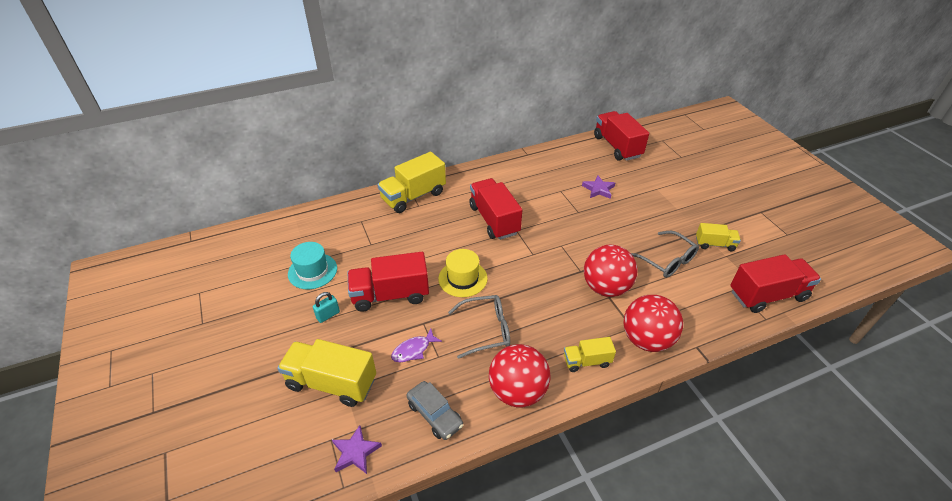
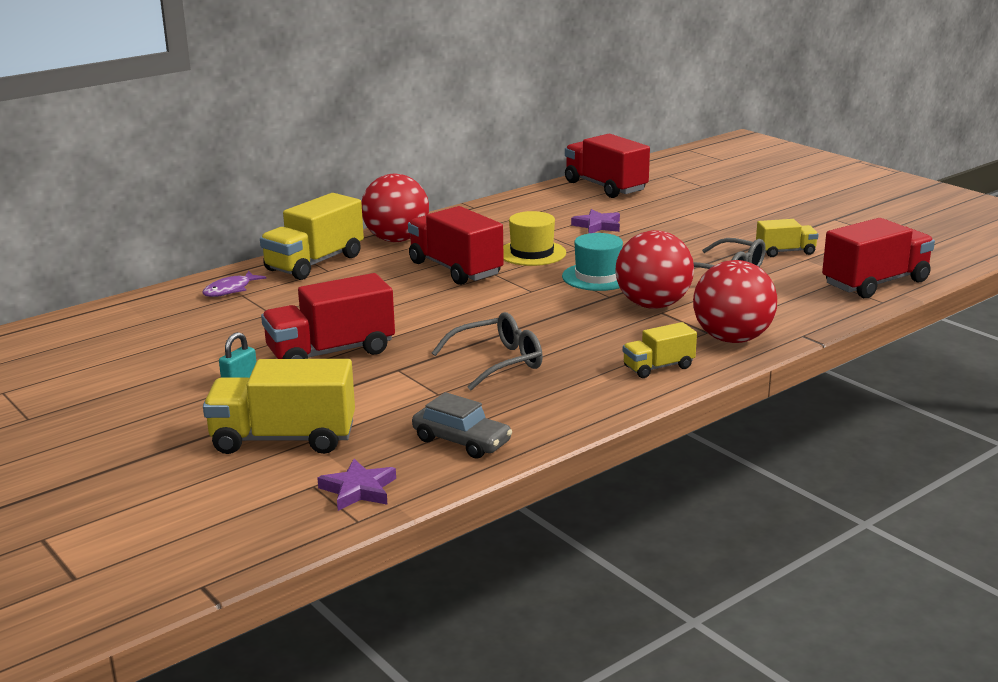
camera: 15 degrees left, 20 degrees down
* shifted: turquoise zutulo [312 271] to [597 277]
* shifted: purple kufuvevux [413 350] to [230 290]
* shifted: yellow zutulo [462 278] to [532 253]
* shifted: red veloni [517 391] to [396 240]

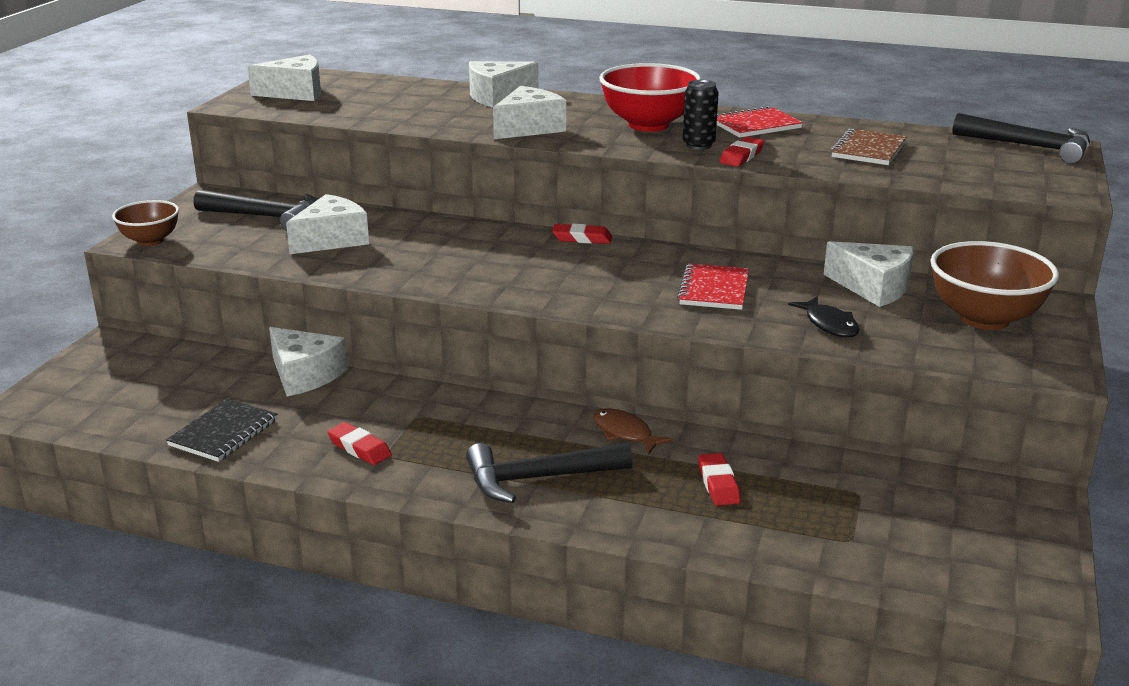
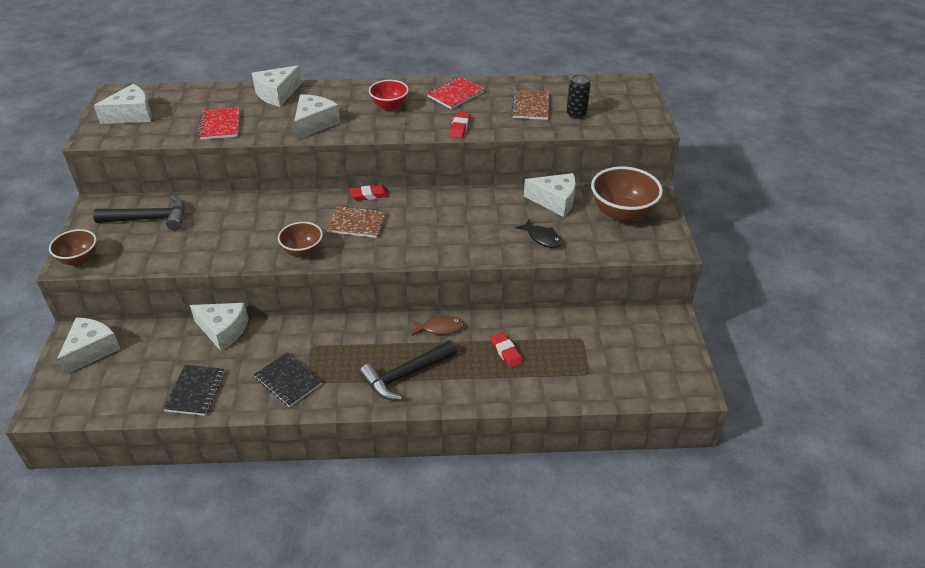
camera: 20 degrees left, 15 degrees up
* shifted: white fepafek [332 240] to [91 350]
* swapped: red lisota [359 448] to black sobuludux [288 381]
* rotated: brown kufuvevux [625 433] = [440 328] 150 degrees clockwise
* scaled: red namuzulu [648 125] = [389 106] x0.60
* shifted: red sobuludux [714 290] to [220 125]
* shifted: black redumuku [698 145] to [576 114]
* gone: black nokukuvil [1030 147]
* new: brown namuzulu [303 251]
* new: brown sobuludux [357 223]

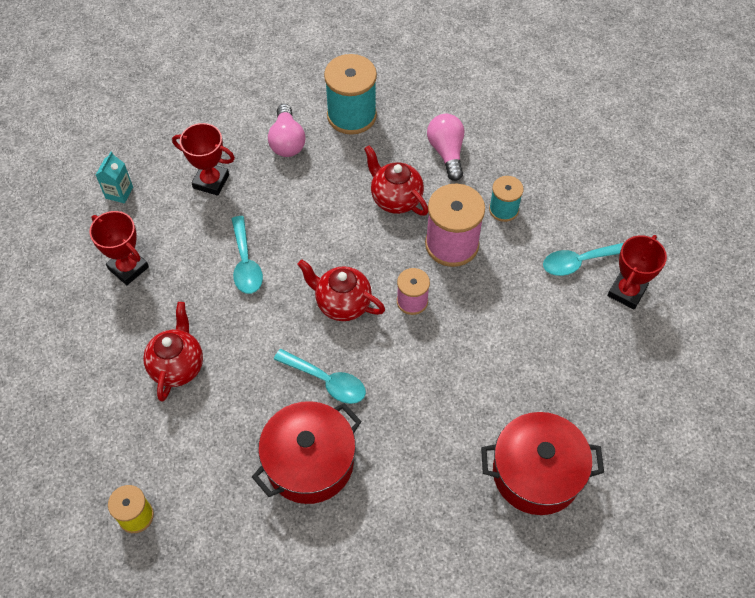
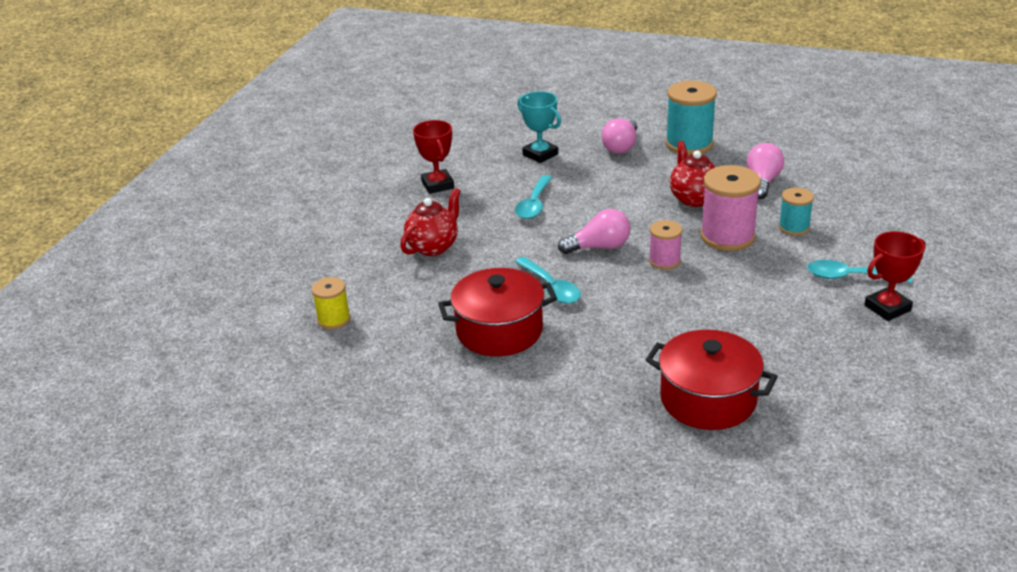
camera: 30 degrees right, 25 degrees down
* gone: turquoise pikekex [119 192]
* repainted: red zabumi [211 181] to turquoise zabumi [540 154]
* swapped: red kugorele [342 304] to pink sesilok [599 247]

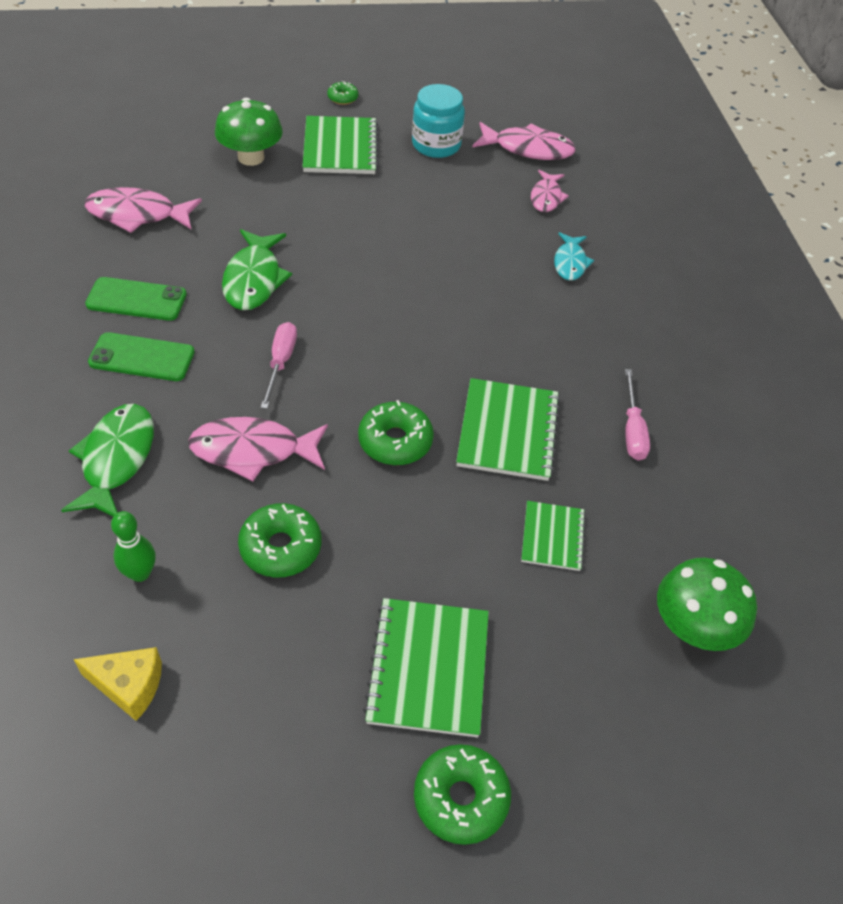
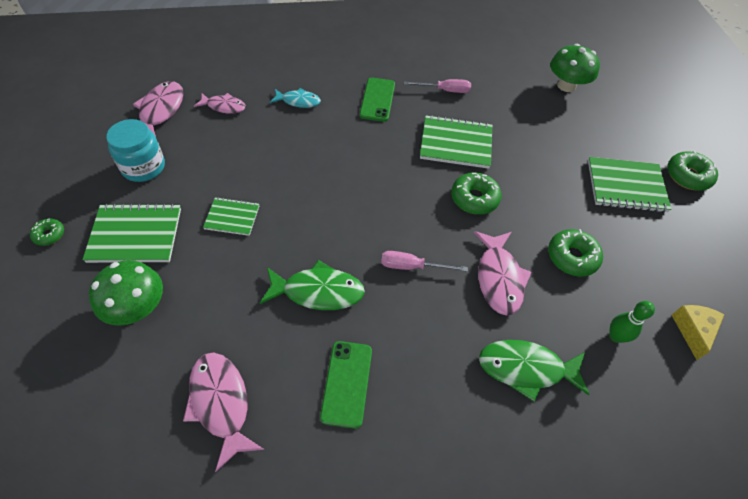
camera: 90 degrees left, 5 degrees up
* rotated: pink kufuvevux [137 215] = [221 403] 150 degrees clockwise
* shifted: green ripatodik [142 357] to [377 99]
* shifted: green sobuludux [552 537] to [232 217]

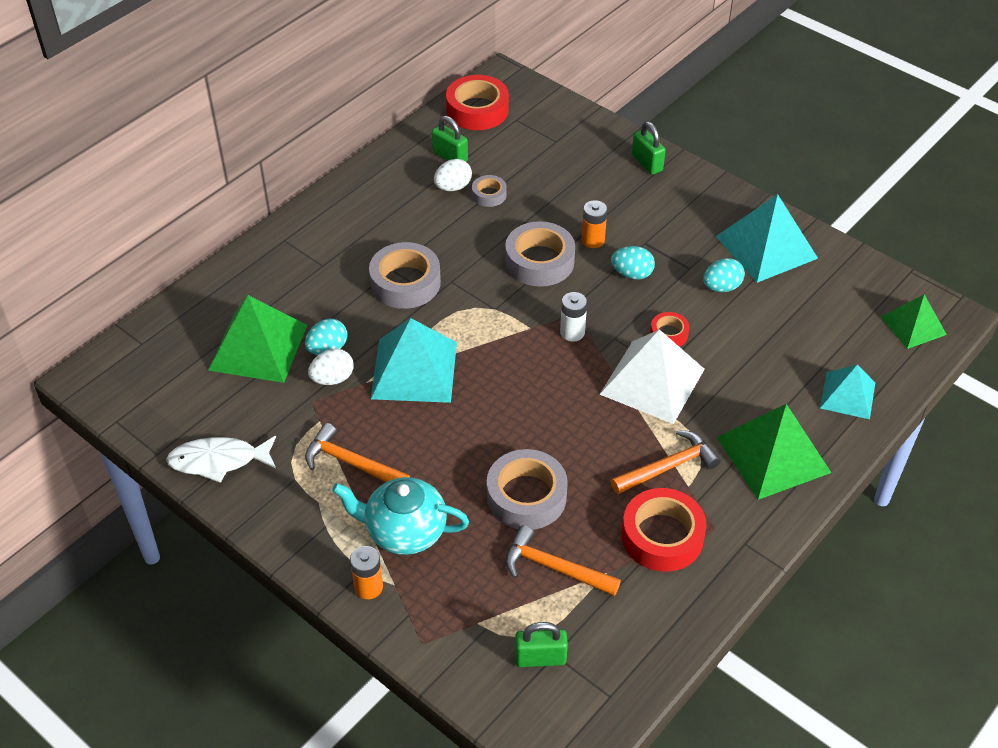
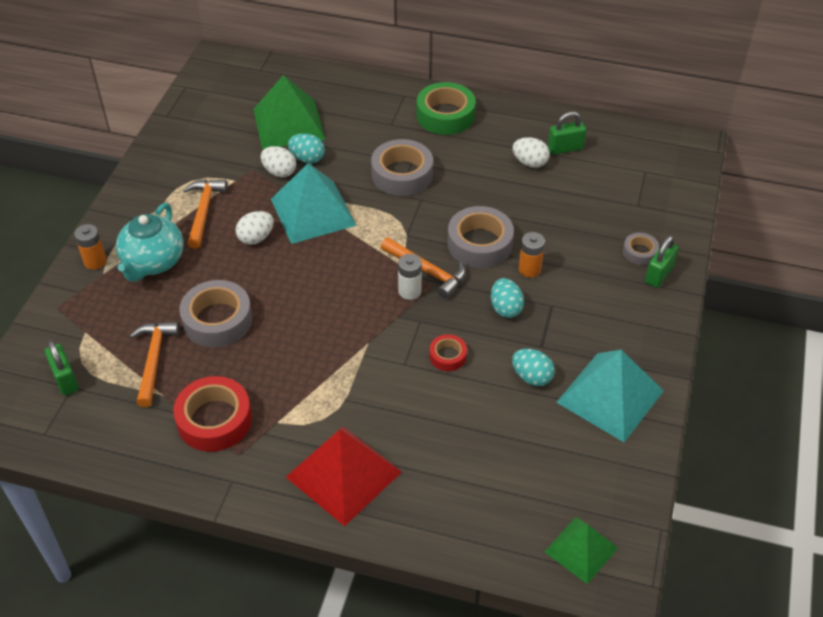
camera: 65 degrees right, 0 degrees up
* gone: white kufuvevux [219 461]
* rotated: turquoise kugorele [404 531] = [153 262] 150 degrees counterclockwise
* rotated: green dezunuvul [450 156] = [565 148] 60 degrees clockwise
* gone: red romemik [477 110]
* shifted: grey romemik [489 195] to [639 252]
* gone: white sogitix [652 381]
* shifted: orange nokukuvil [668 467] to [427 271]
* repainted: green sogitix [773 454] to red sogitix [344 474]
* gone: turquoise sogitix [848 395]
* new: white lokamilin [256 238]
* new: green romemik [445 115]

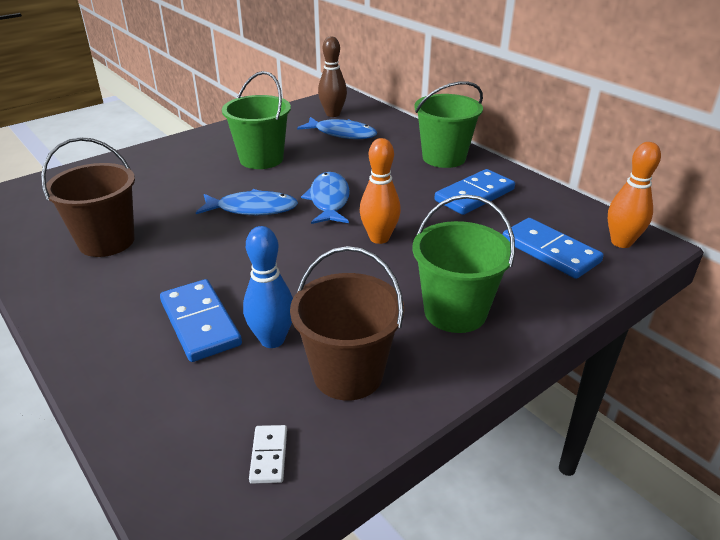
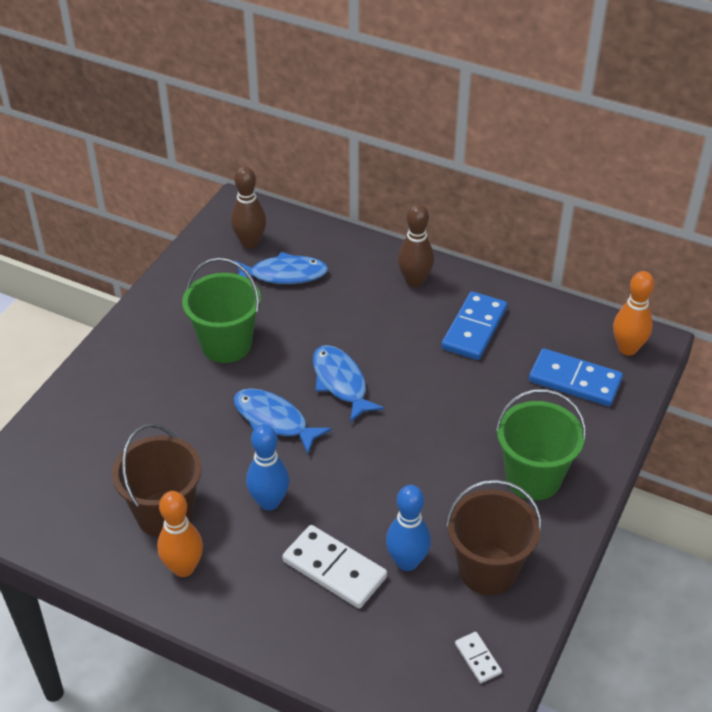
camera: 25 degrees left, 10 degrees up
* repainted: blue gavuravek [200 323] to white gavuravek [334 569]
* rotated: blue kufuvevux [252 209] = [274 420] 120 degrees counterclockwise
* shifted: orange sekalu [379 238] to [183 568]
* swapped: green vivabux [444 158] to brown sekalu [414 281]
* new: blue sekalu [269 502]

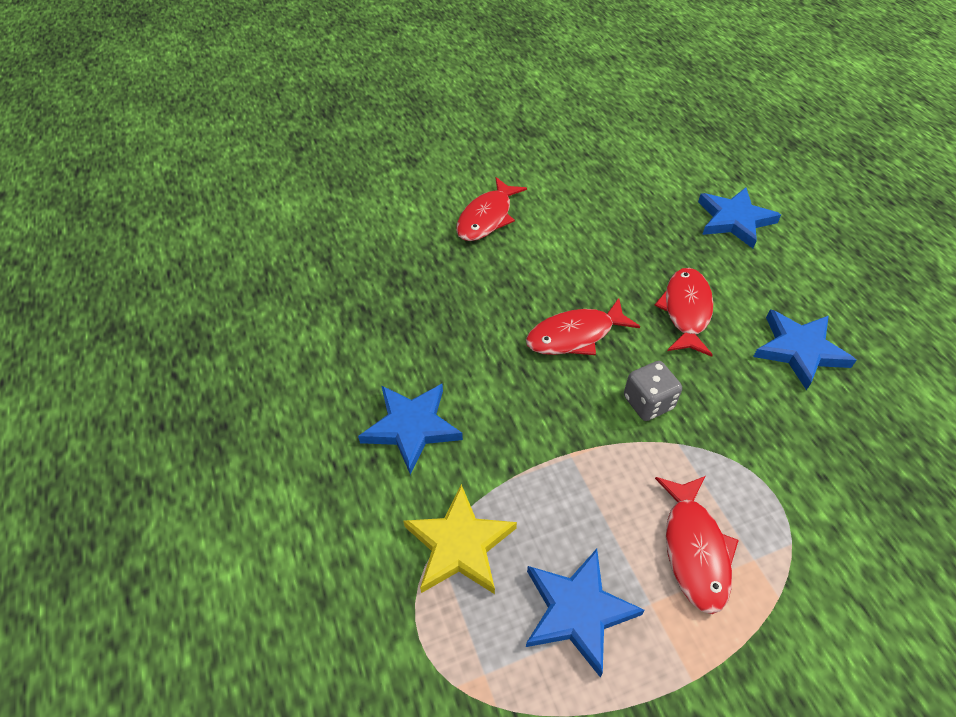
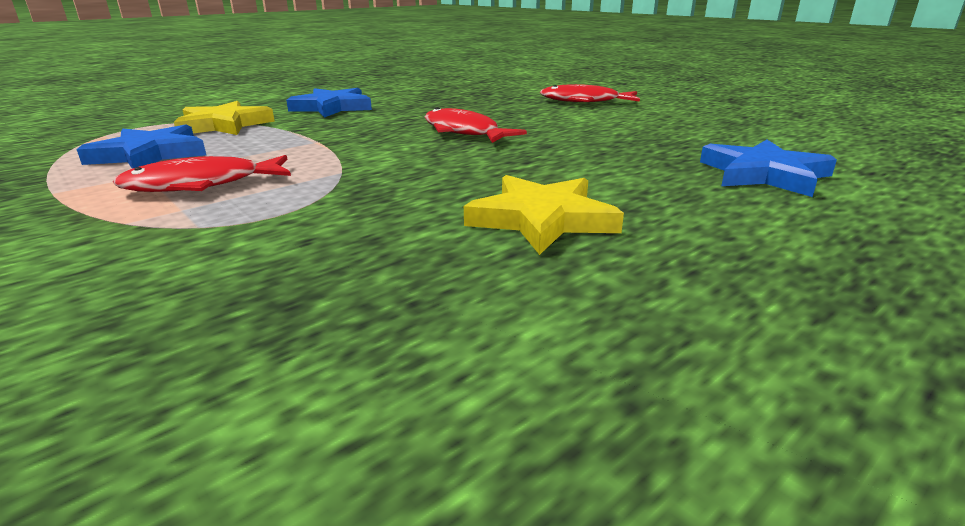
camera: 70 degrees right, 25 degrees down
* gone: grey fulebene [648 402]
* gone: red kufuvevux [686 311]
* repainted: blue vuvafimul [799 350] to yellow vuvafimul [542 219]

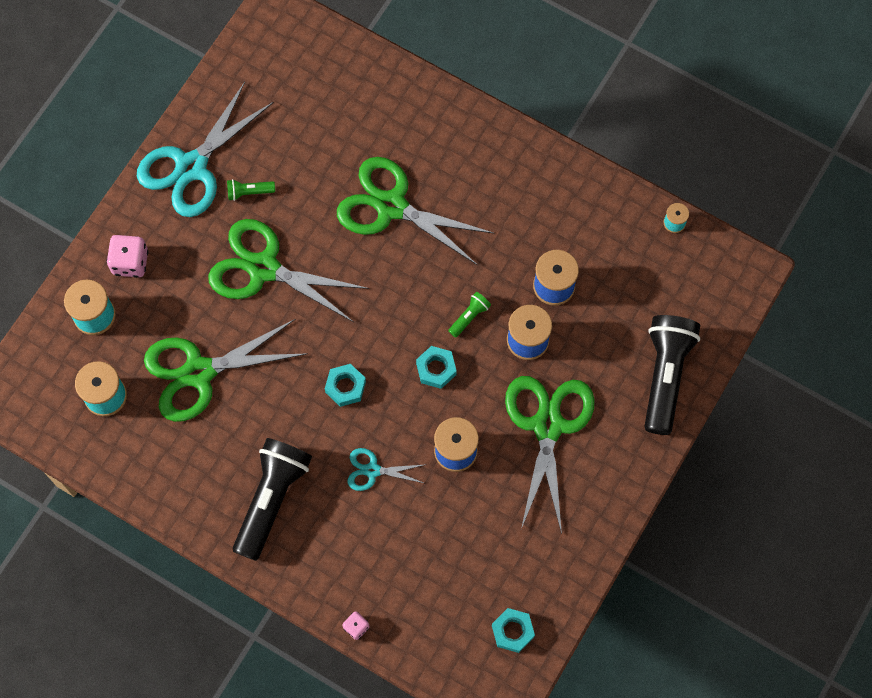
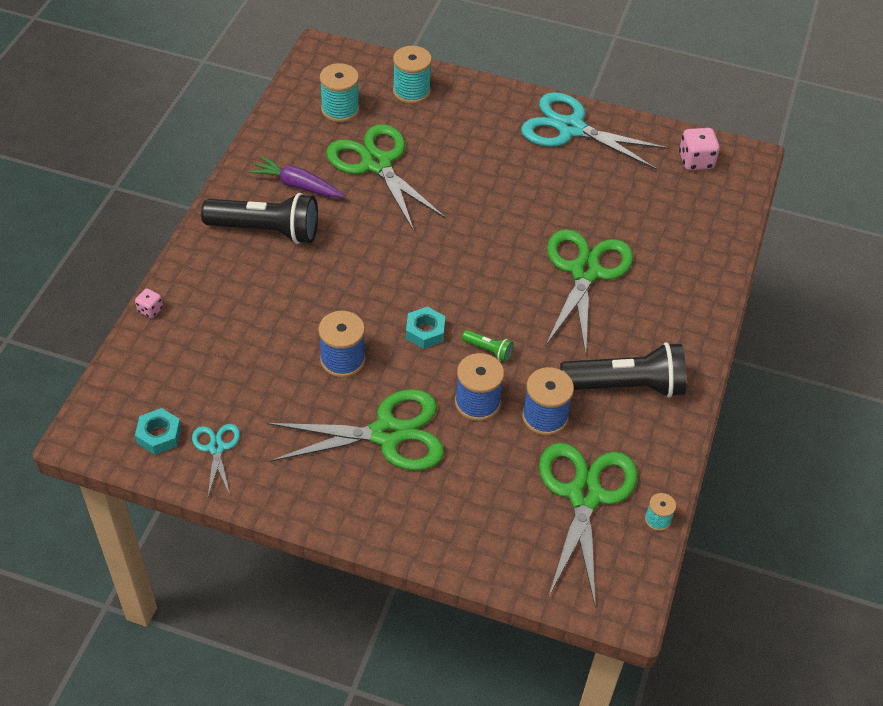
camera: 75 degrees right, 20 degrees down
* shifted: pink fulebene [130 262] to [695 161]
* shifted: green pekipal [264 268] to [585 495]
* gone: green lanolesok [249 192]
* gone: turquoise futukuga [345 387]
* shifted: turquoise pekipal [372 470] to [217 448]
* shifted: black lanolesok [665 375] to [626 386]
* new: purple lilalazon [297 185]

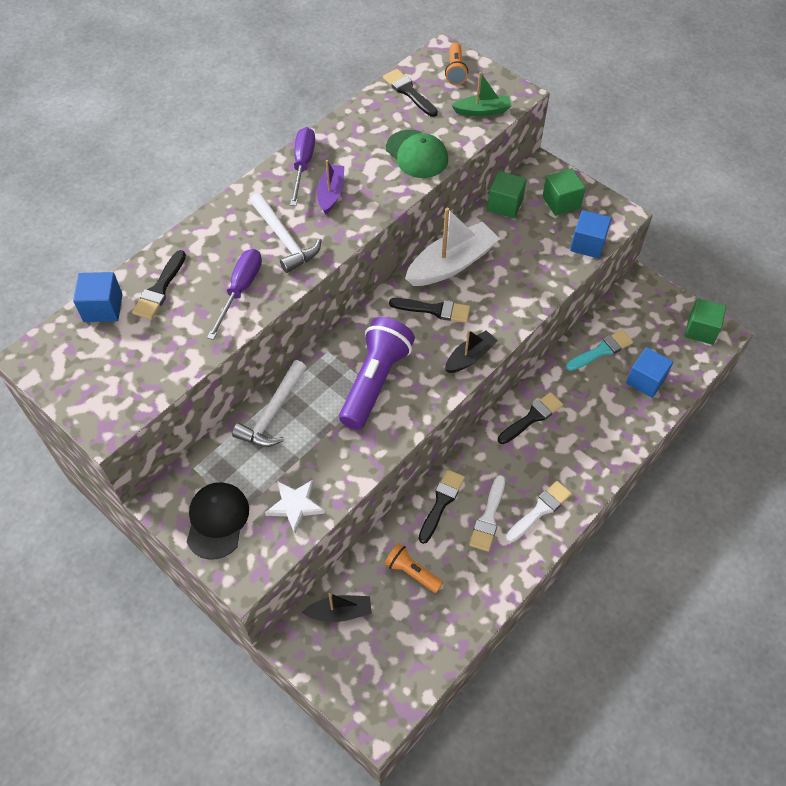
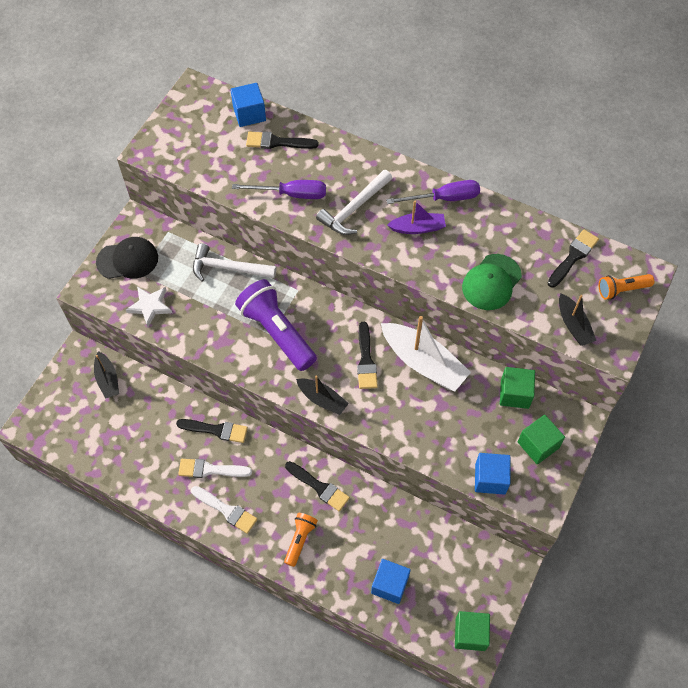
camera: 75 degrees right, 5 degrees up
* rotated: purple lanolesok [375 381] = [277 332] 135 degrees counterclockwise
* shifted: orange lanolesok [412 572] to [300 540]
* repainted: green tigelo [482 111] to black tigelo [573 325]
* gone: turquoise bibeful [601 350]

